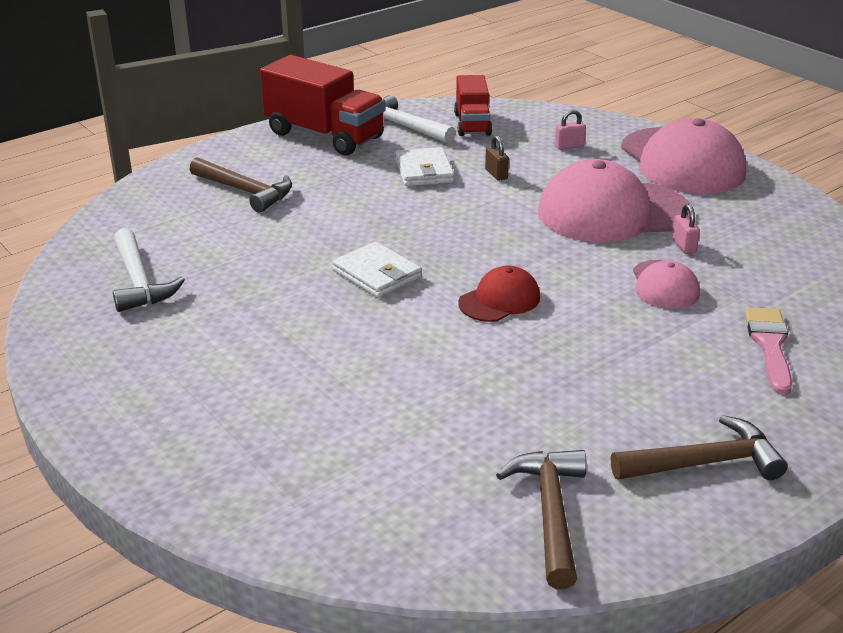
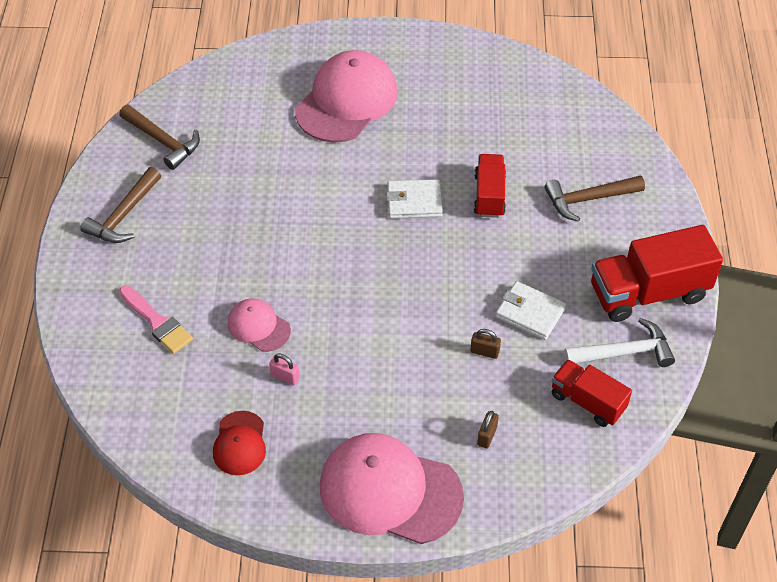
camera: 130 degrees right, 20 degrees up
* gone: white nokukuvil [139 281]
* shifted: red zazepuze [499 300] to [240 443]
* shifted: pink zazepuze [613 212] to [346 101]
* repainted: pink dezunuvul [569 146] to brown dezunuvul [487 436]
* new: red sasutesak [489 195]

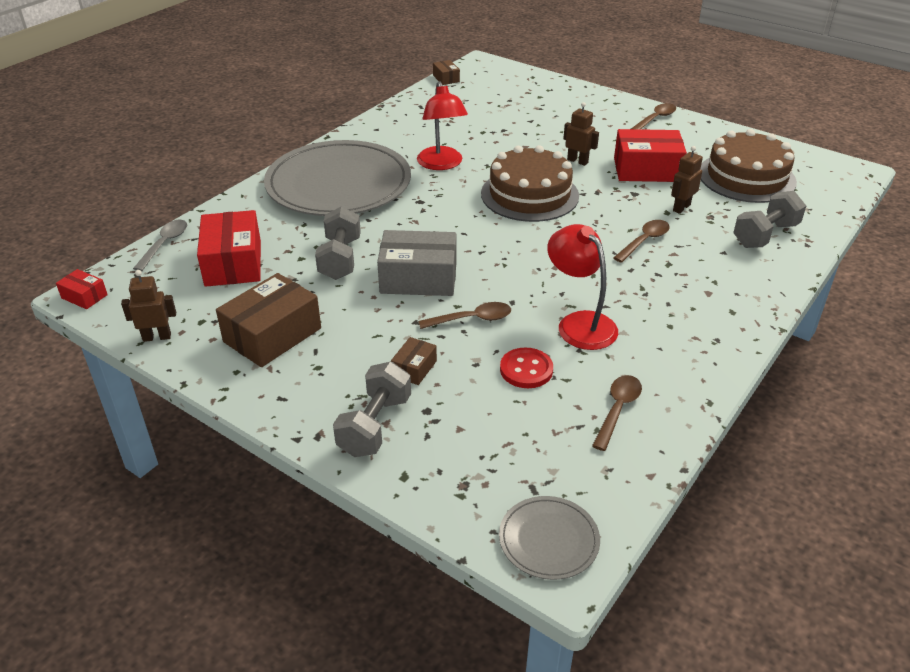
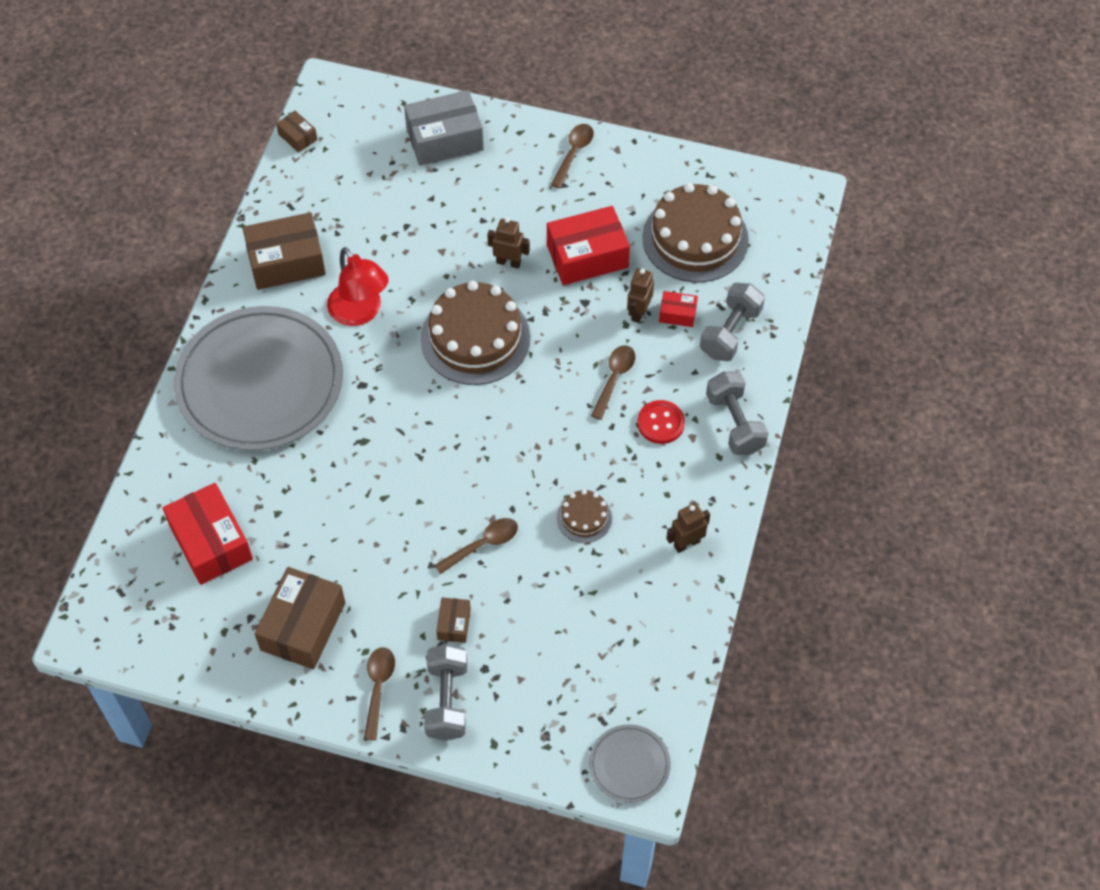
camera: 20 degrees left, 20 degrees up
* shifted: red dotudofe [84 296] to [677 314]
* shifted: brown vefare [157 337] to [686 543]
* gone: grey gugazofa [165 244]
* shifted: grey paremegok [340 259] to [735 423]
* shifted: grey dotudofe [418 278] to [444 139]
* shifted: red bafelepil [526 370] to [660 423]
* swapped: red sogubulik [579 323] to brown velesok [584 518]
* shifted: brown gugazofa [617 409] to [378 688]
* new: brown dotudofe [286 262]

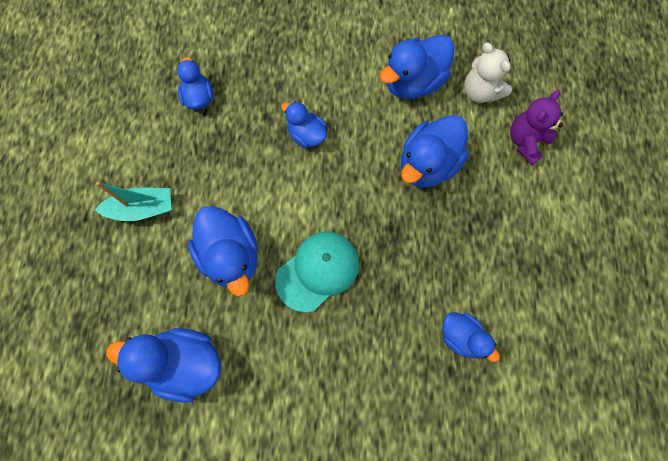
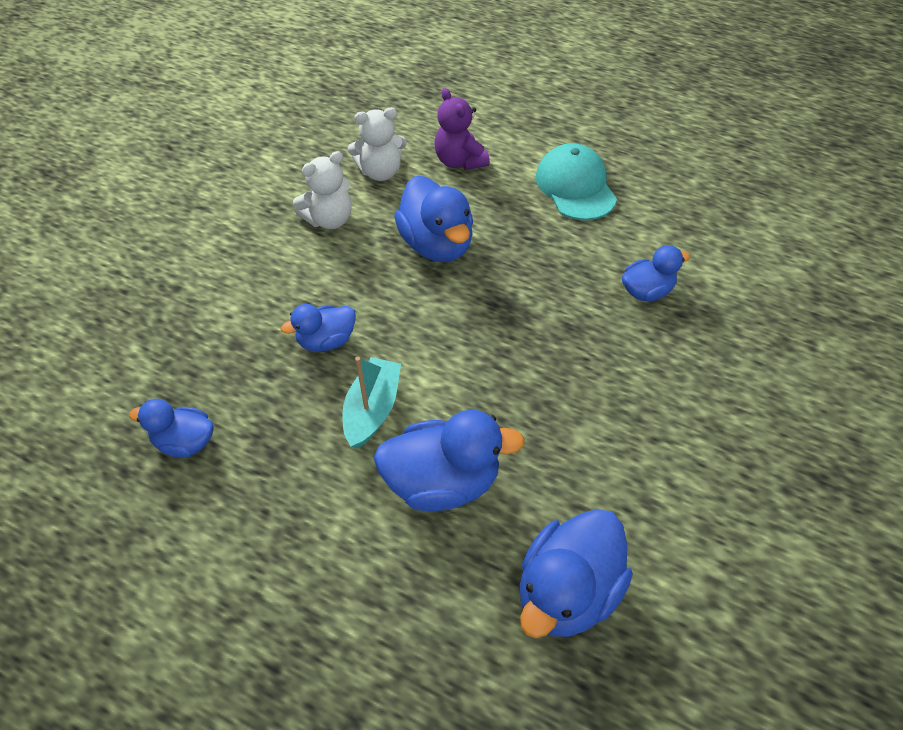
camera: 65 degrees left, 20 degrees down
* shifted: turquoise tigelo [143 209] to [372 409]
* shifted: turquoise zazepuze [318 271] to [575 186]
* swapped: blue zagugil [413 83] to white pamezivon [329 219]

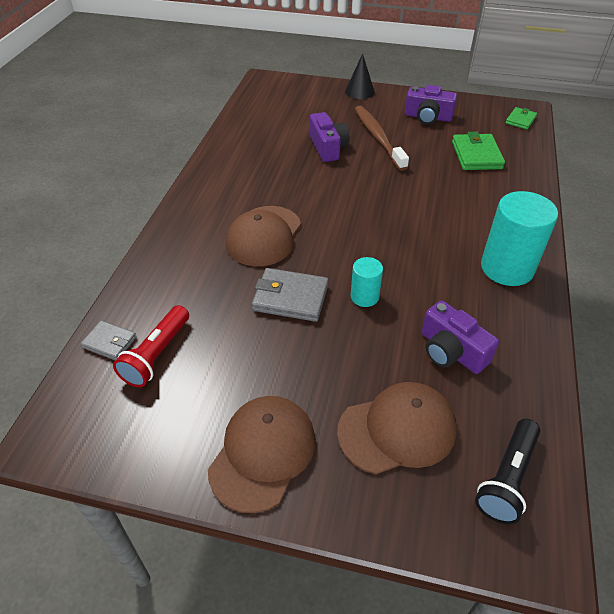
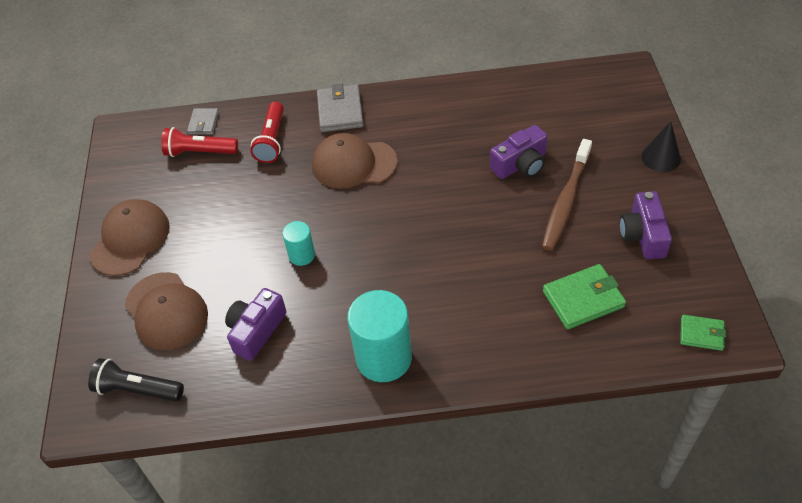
camera: 75 degrees right, 5 degrees up
* rotated: brown zazepuze [263 453] = [130 239] 75 degrees counterclockwise
* shifted: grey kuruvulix [290 298] to [340 111]
* rotated: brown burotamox [378 138] = [566 200] 150 degrees clockwise
* new: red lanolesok [272 140]

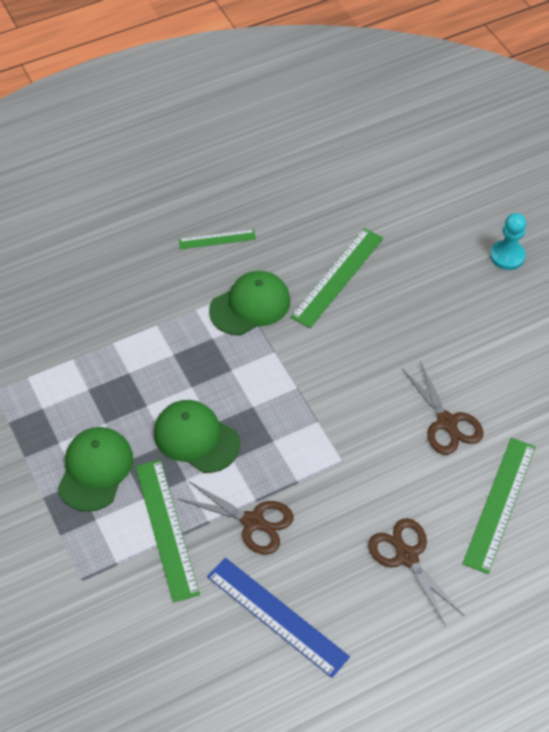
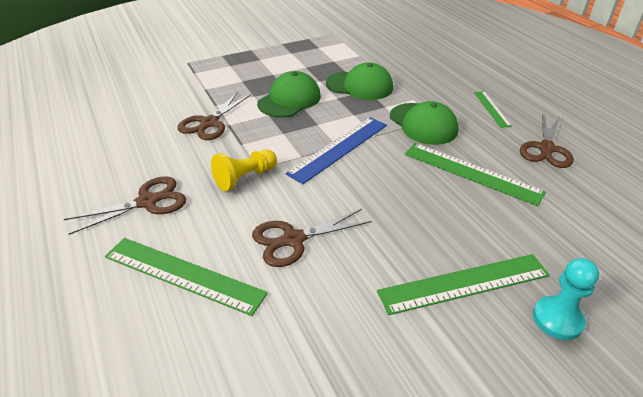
camera: 90 degrees right, 15 degrees down
* shifted: green zazepuze [95 470] to [360 86]
* shifted: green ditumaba [166 529] to [464 283]
* shifted: blue ditumaba [277 616] to [339 148]
* new: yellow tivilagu [245 178]
* new: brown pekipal [546 148]

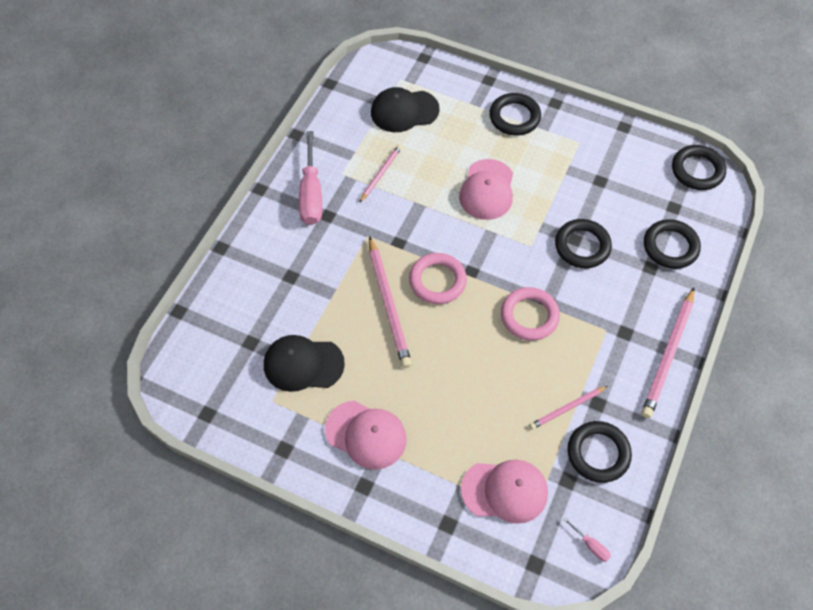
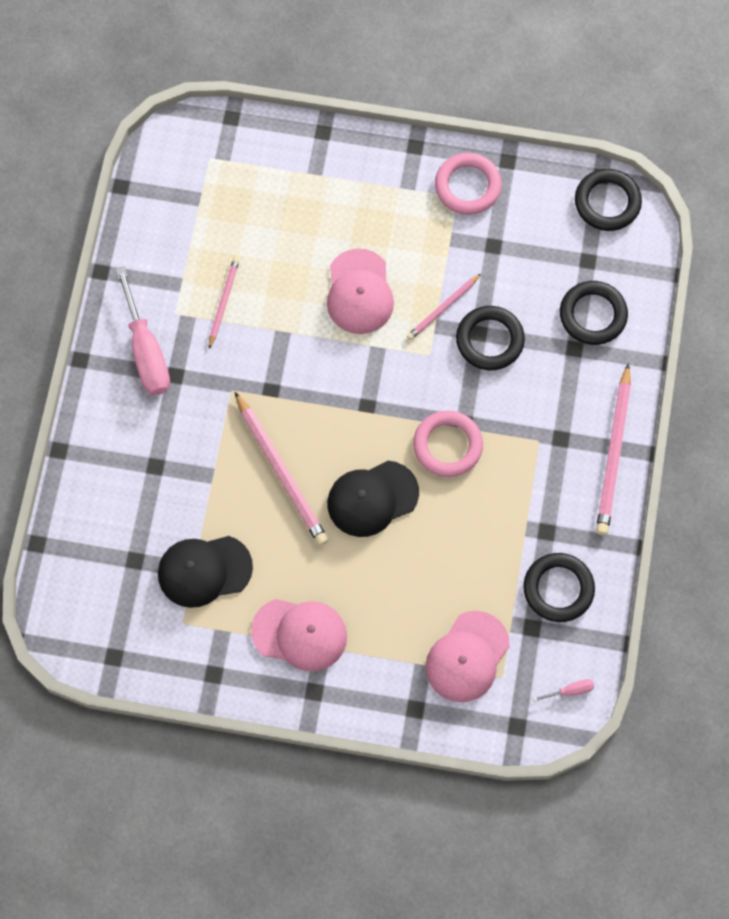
camera: 15 degrees left, 10 degrees up
* shifted: black zazepuze [404 111] to [372 499]
* shifted: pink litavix [437 281] to [467 186]
* rotated: pink zazepuze [505 491] = [467 657] 135 degrees clockwise
* gone: black litavix [514 117]
* shifted: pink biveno [567 408] to [443 309]
* rotated: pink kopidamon [590 545] = [570 691] 45 degrees counterclockwise

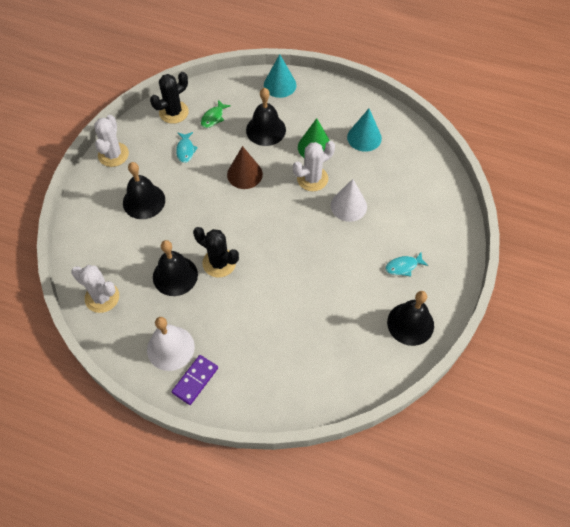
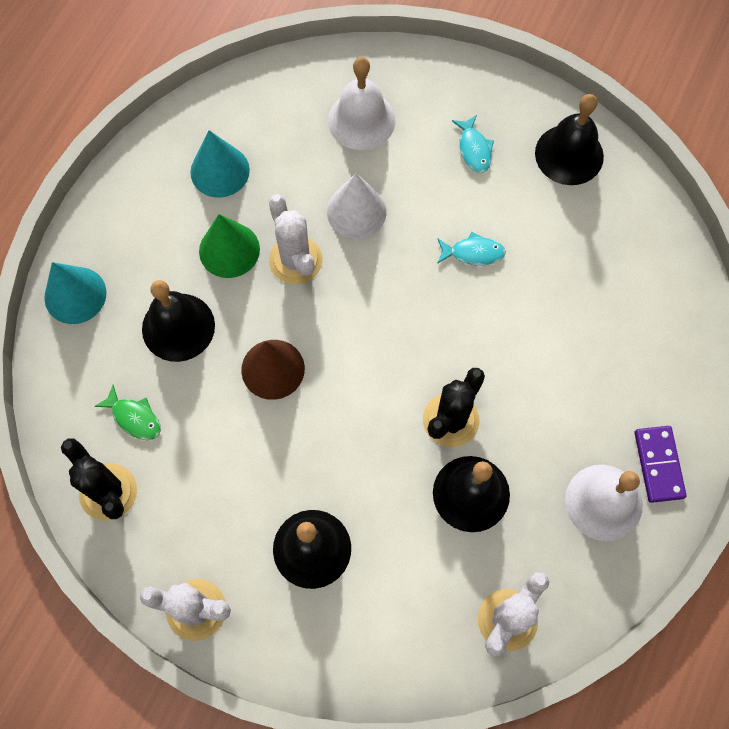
camera: 85 degrees left, 10 degrees up
* rotated: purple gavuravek [195 380] = [658 464] 45 degrees clockwise
* shifted: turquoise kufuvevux [185 150] to [473 253]
* new: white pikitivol [361 120]

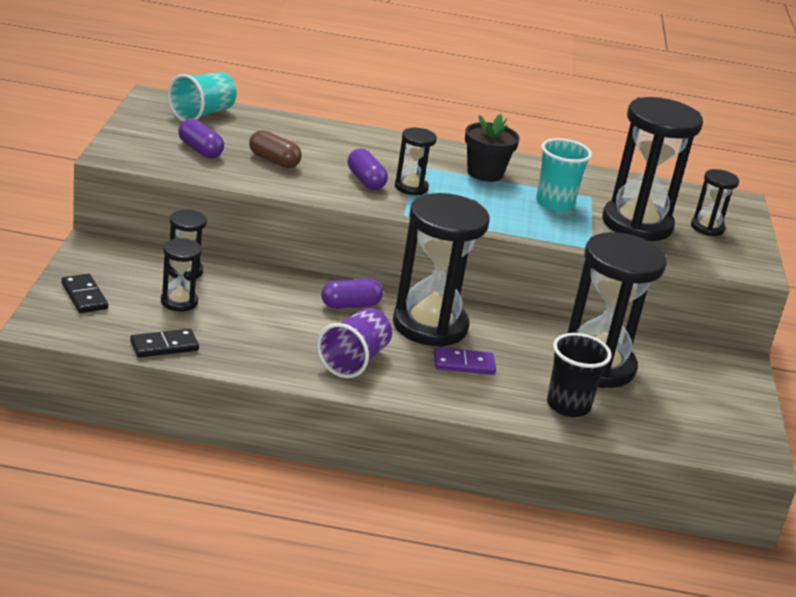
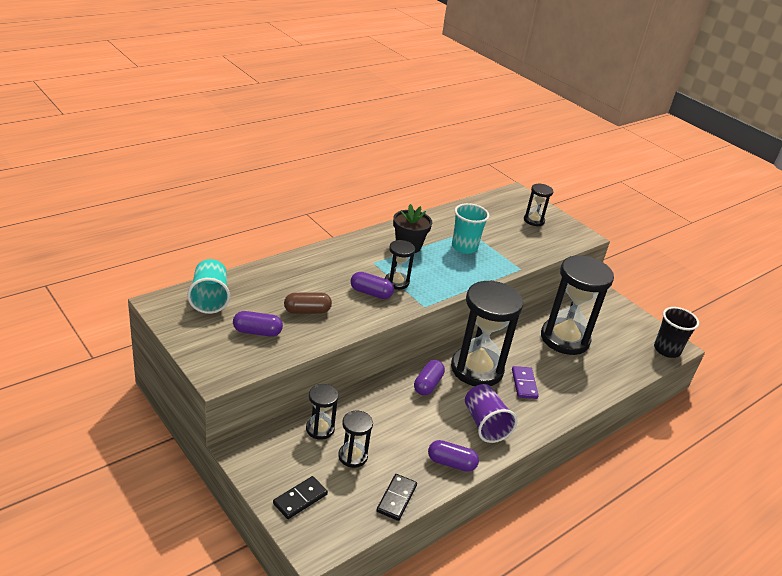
camera: 45 degrees left, 5 degrees up
* rotated: black gavuravek [84 296] = [300 499] 60 degrees counterclockwise
* rotated: purple gavuravek [464 364] = [524 384] 45 degrees counterclockwise
* shifted: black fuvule [568 406] to [667 350]
* gone: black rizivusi [637 224]
* new: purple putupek [451 463]

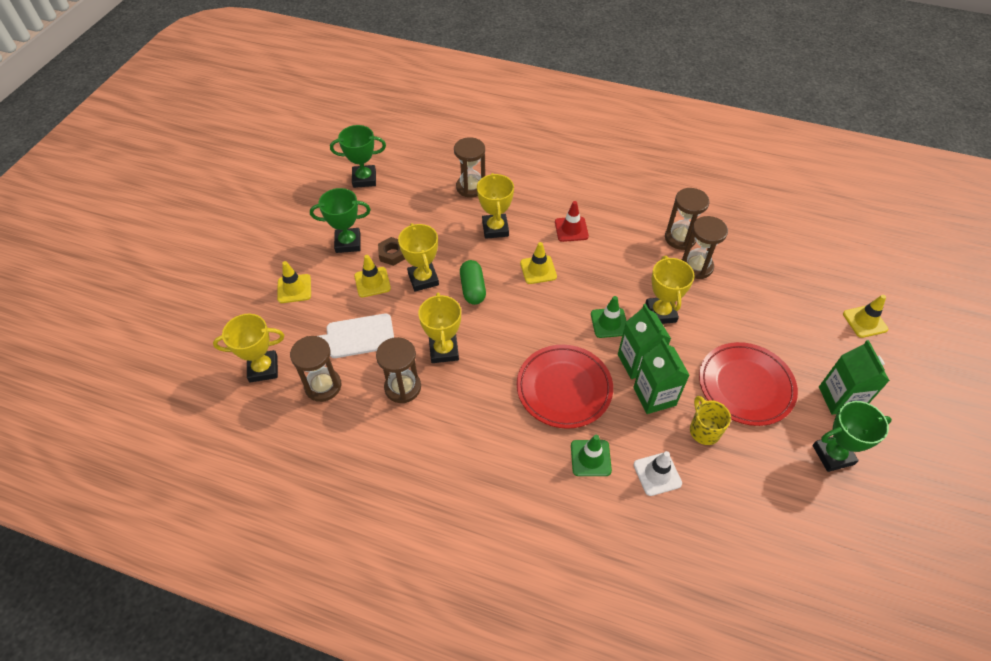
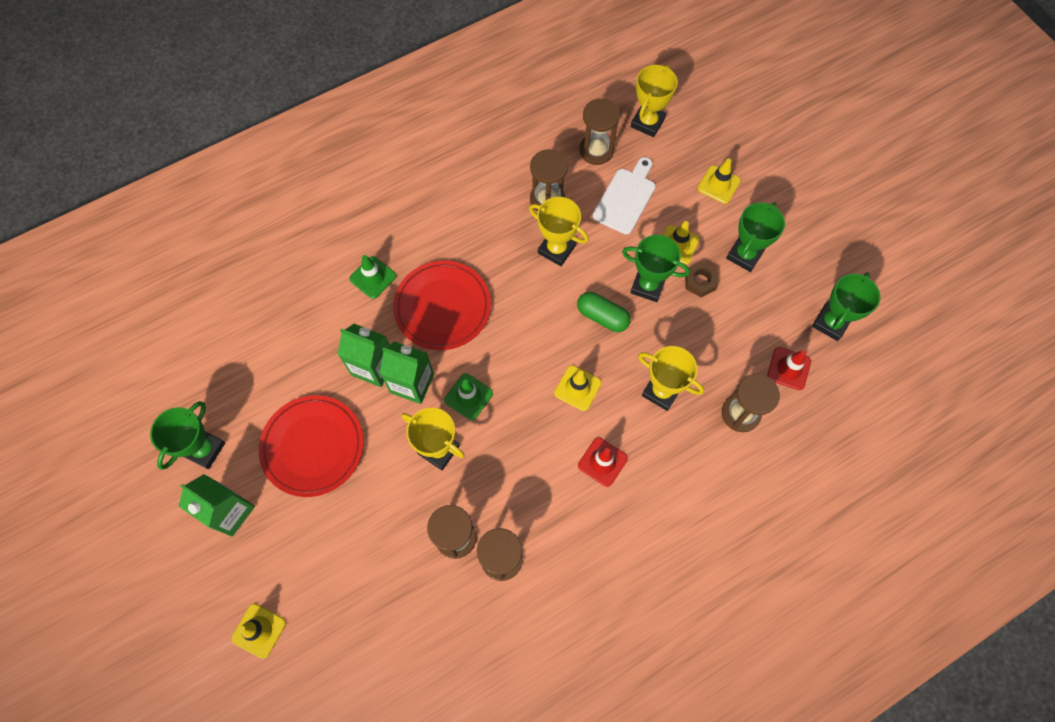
camera: 130 degrees right, 15 degrees up
* repainted: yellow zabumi [423 279] to green zabumi [648 286]
* gone: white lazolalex [657 474]
* gone: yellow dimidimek [704 430]
* new: red lazolalex [788 368]

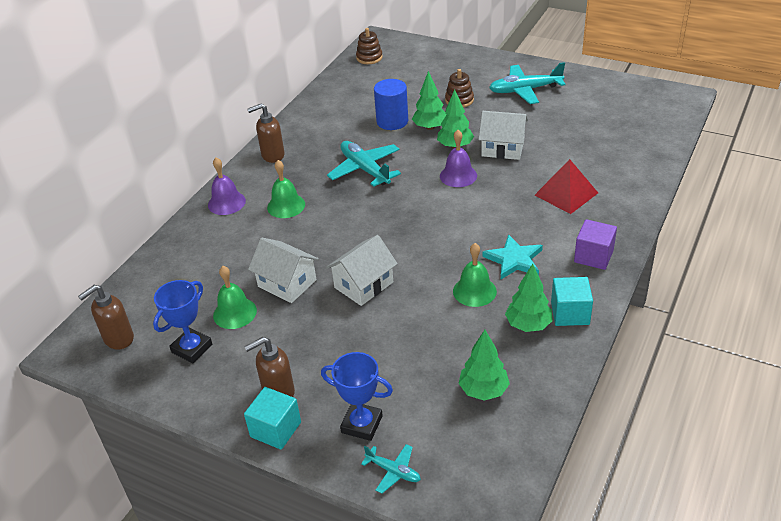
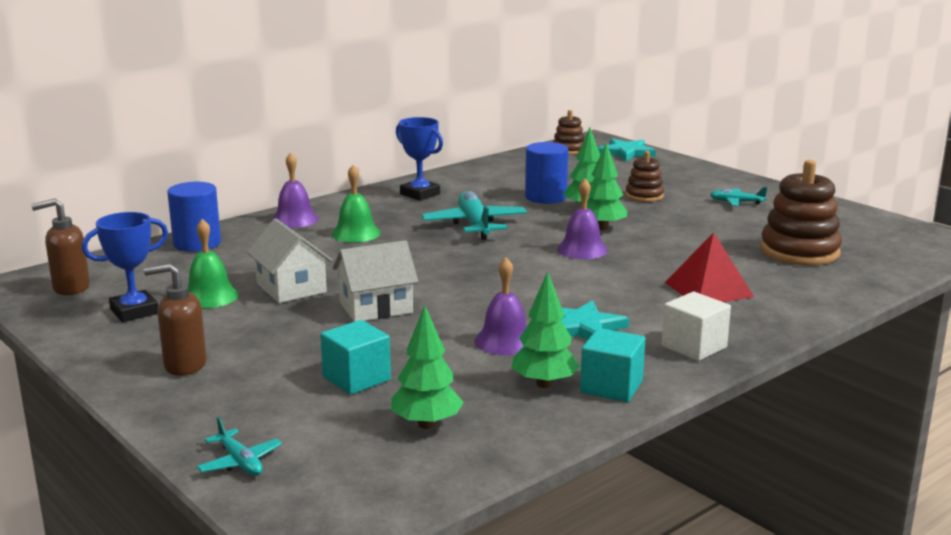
camera: 20 degrees right, 20 degrees down
* shifted: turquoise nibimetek [275 429] to [356 378]
* gone: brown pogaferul [272 155]
* shifted: blue zabumi [362 424] to [420 194]
* repainted: green pikitivol [474 291] to purple pikitivol [505 341]
* gone: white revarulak [502 148]
* scaled: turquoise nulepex [525 90] = [736 202] x0.53
* repainted: purple nibimetek [593 256] to white nibimetek [694 347]
* new: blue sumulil [197 243]
* new: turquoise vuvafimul [626 153]
* new: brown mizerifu [799 252]

